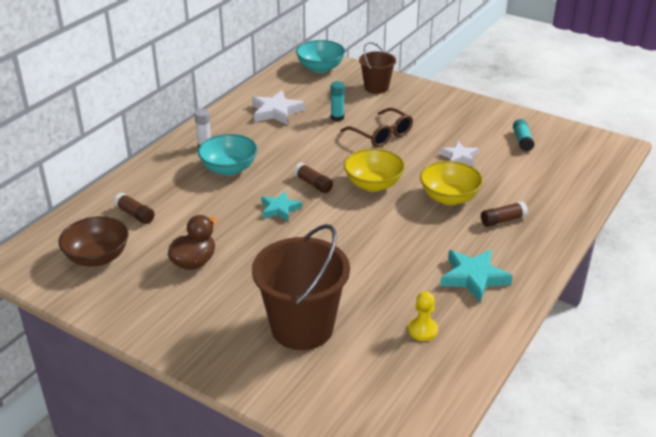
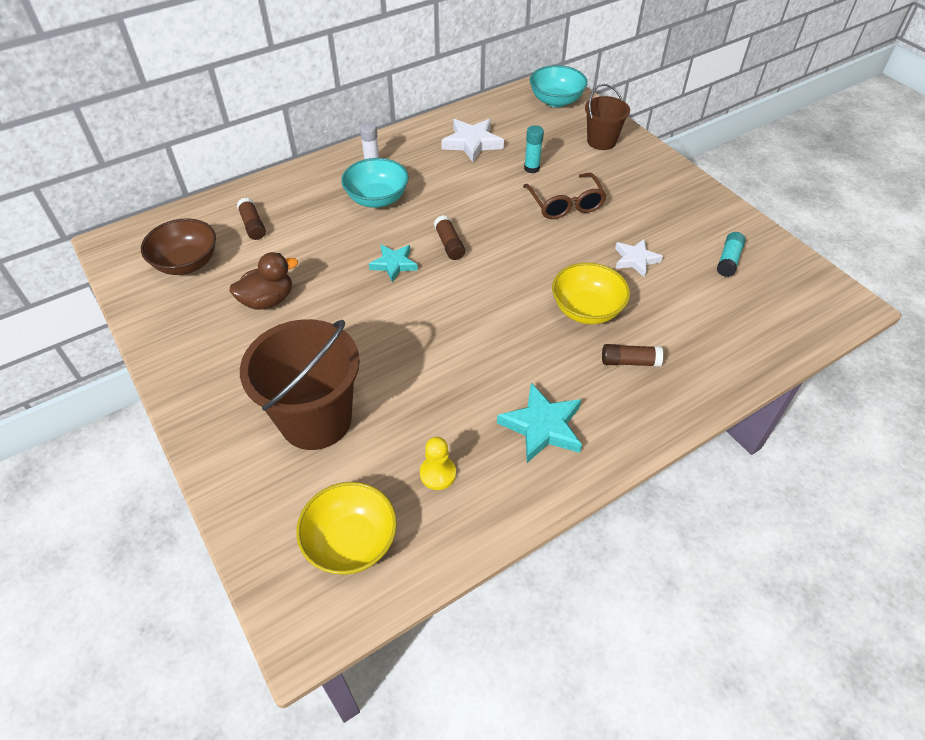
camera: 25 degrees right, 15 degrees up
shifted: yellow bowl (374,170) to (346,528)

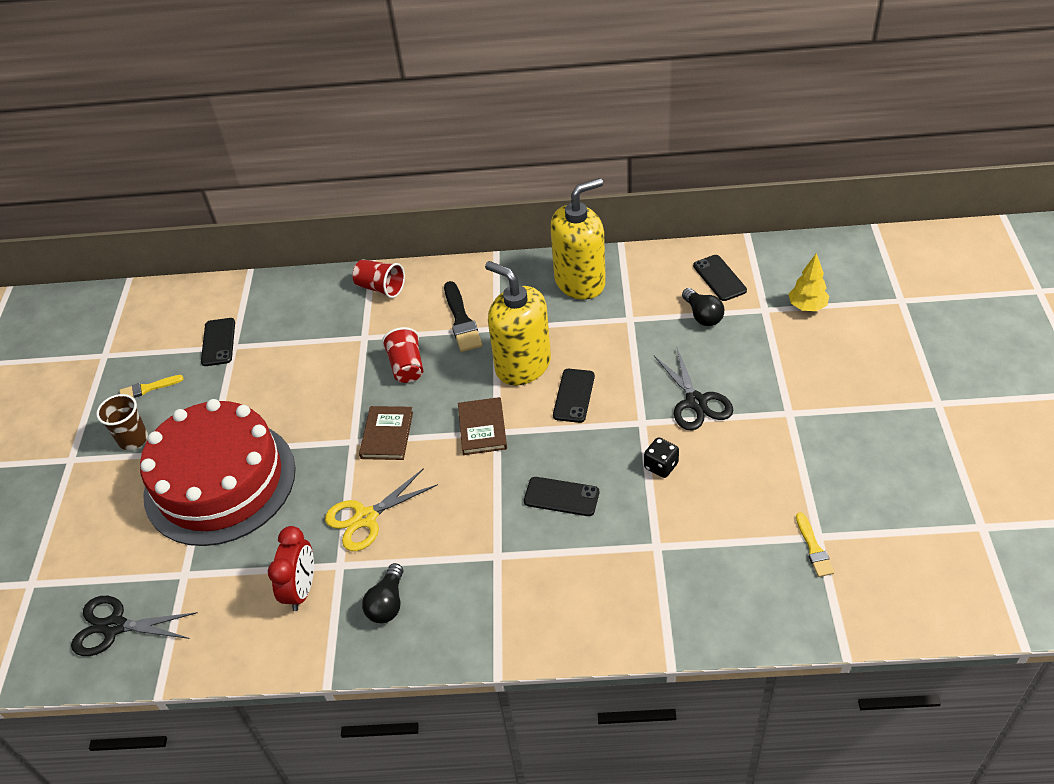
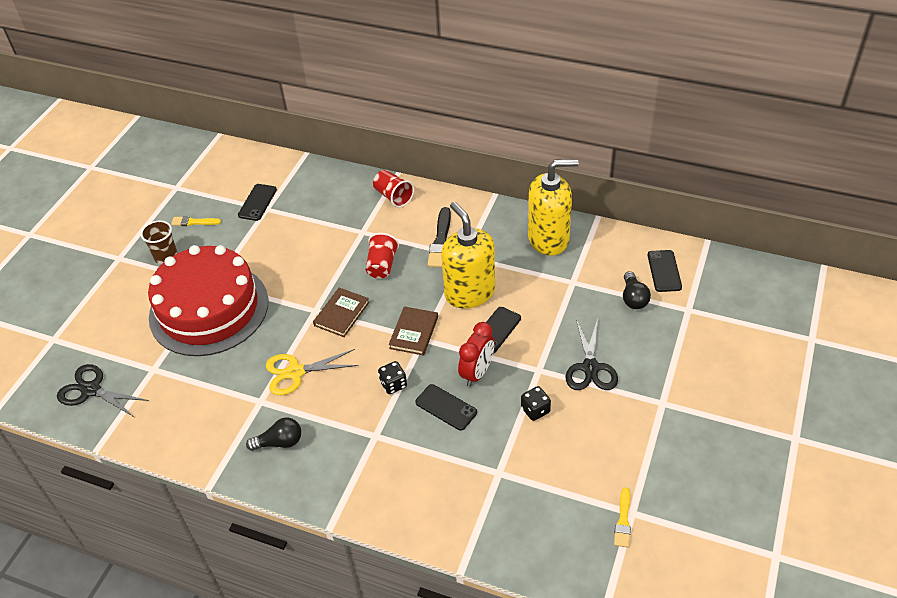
camera: 20 degrees right, 0 degrees up
gone: yellow tree (809,282)
new: black dice (392,377)
shifted: red clock (291,568) to (476,354)
rotated: black light bulb (382,593) = (273,434) 135 degrees counterclockwise

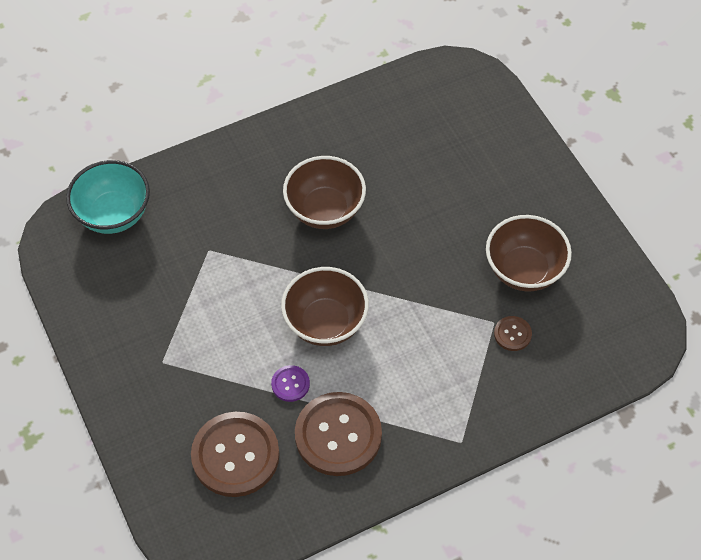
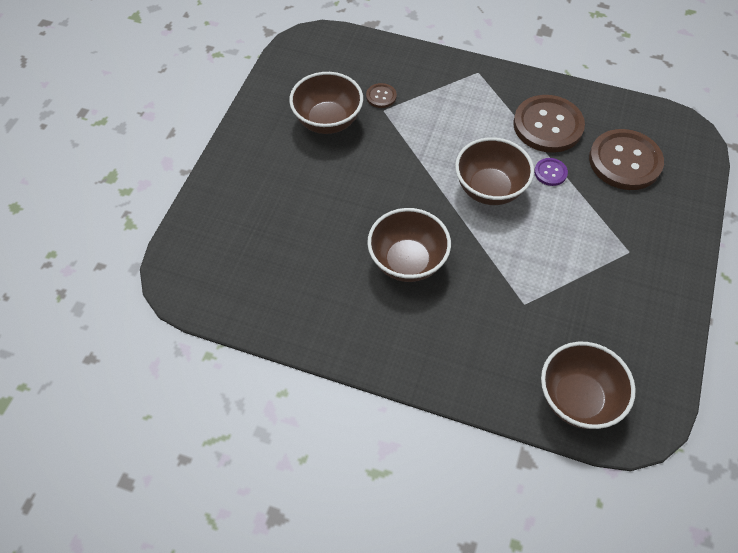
camera: 135 degrees left, 0 degrees up
repainted: turquoise bowl (108,197) to brown bowl (588,385)

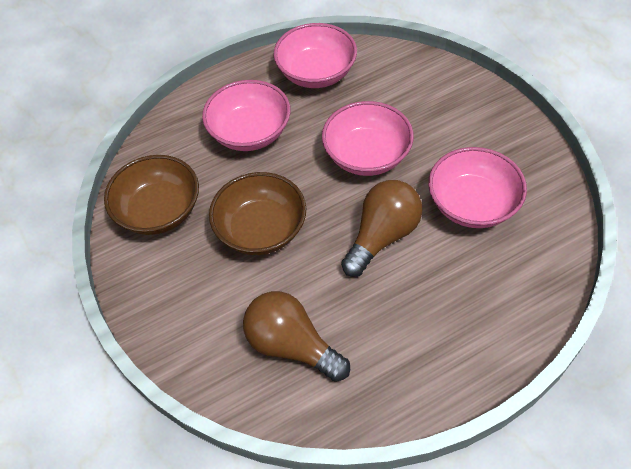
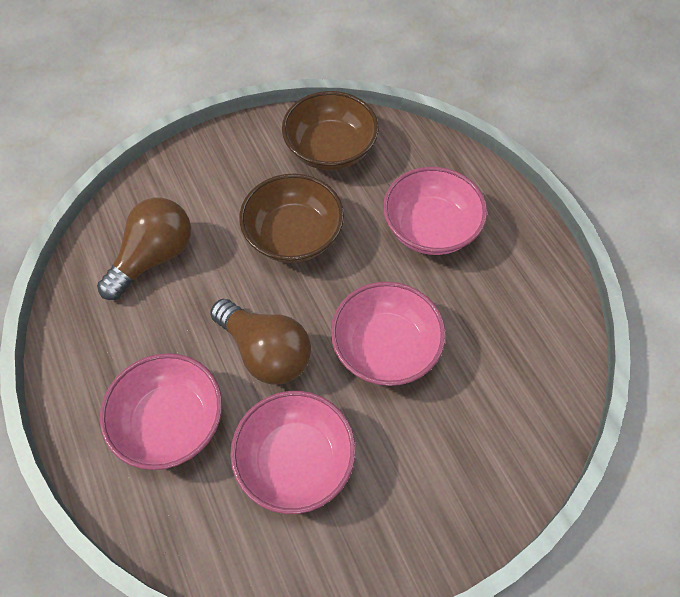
camera: 90 degrees right, 5 degrees up
shifted: pink bowl (315,55) to (161,411)

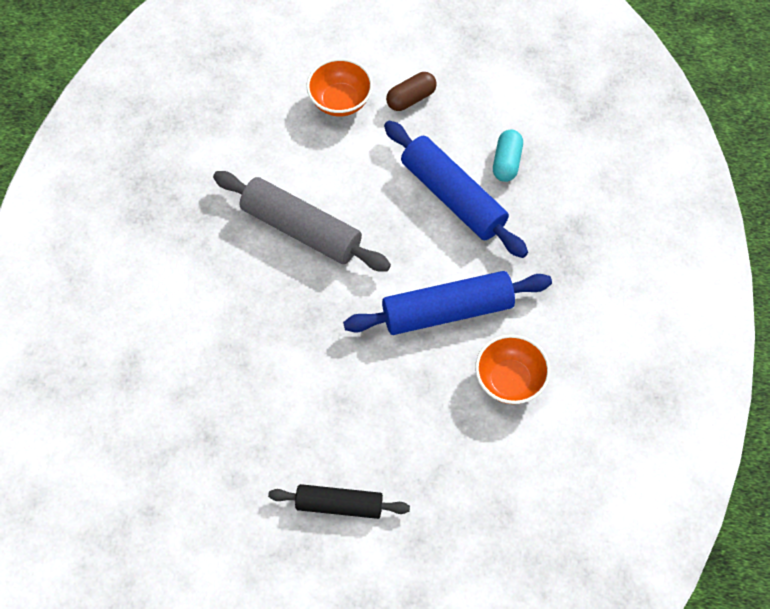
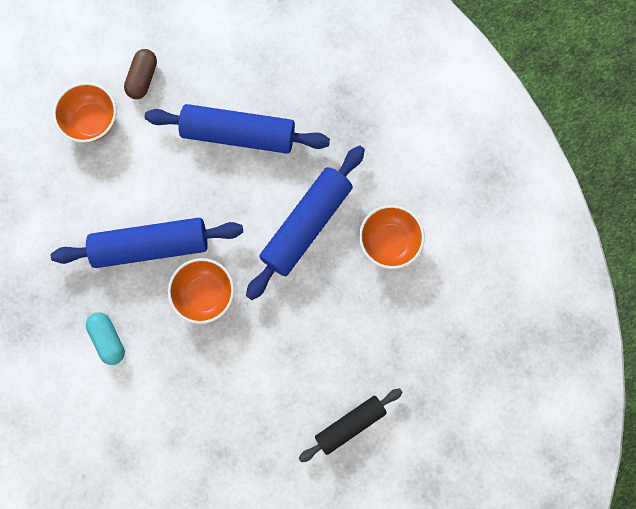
camera: 40 degrees left, 15 degrees up
new: orange bowl (201,291)
shifted: turquoise capsule (508,156) to (105,339)
repainted: grey rolling pin (302,221) to blue rolling pin (147,243)

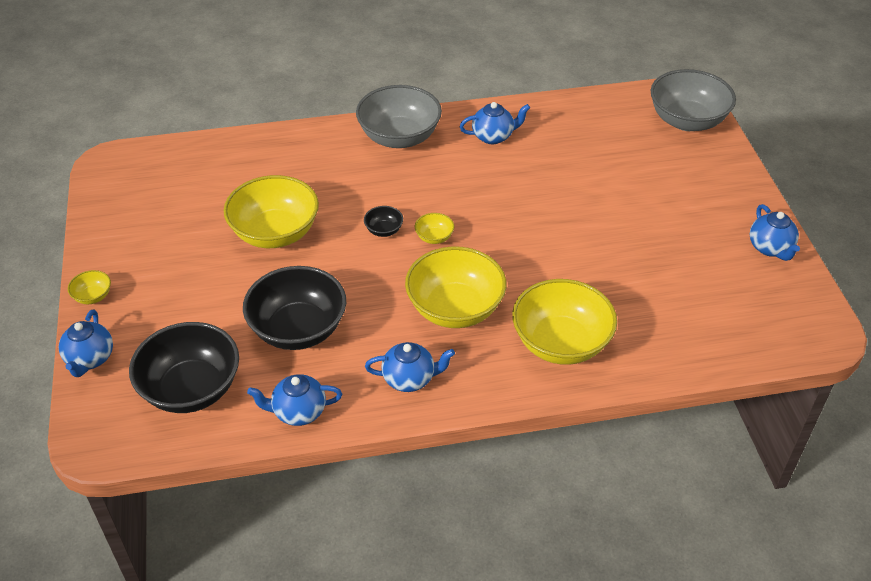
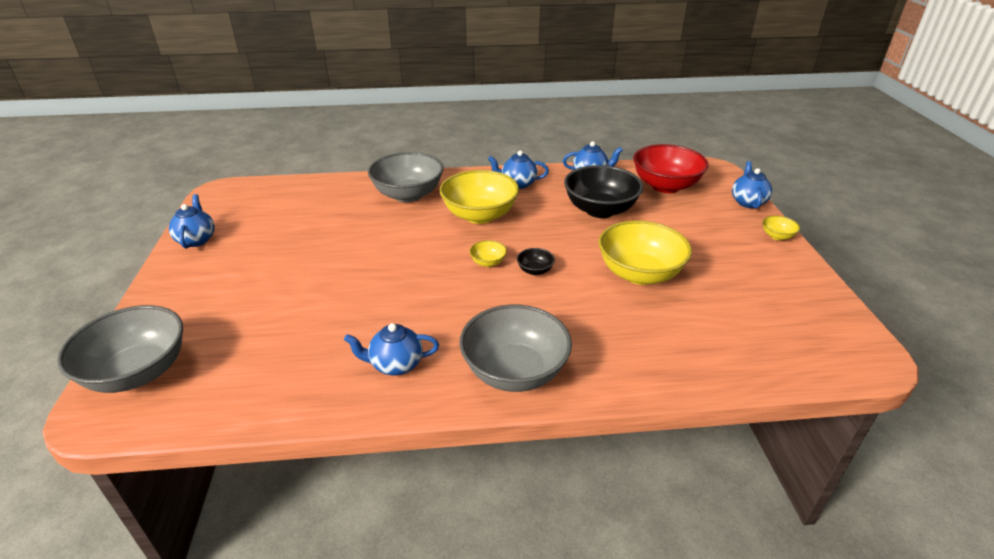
camera: 175 degrees left, 10 degrees down
repainted: black bowl (184,367) to red bowl (670,168); yellow bowl (564,322) to grey bowl (405,177)

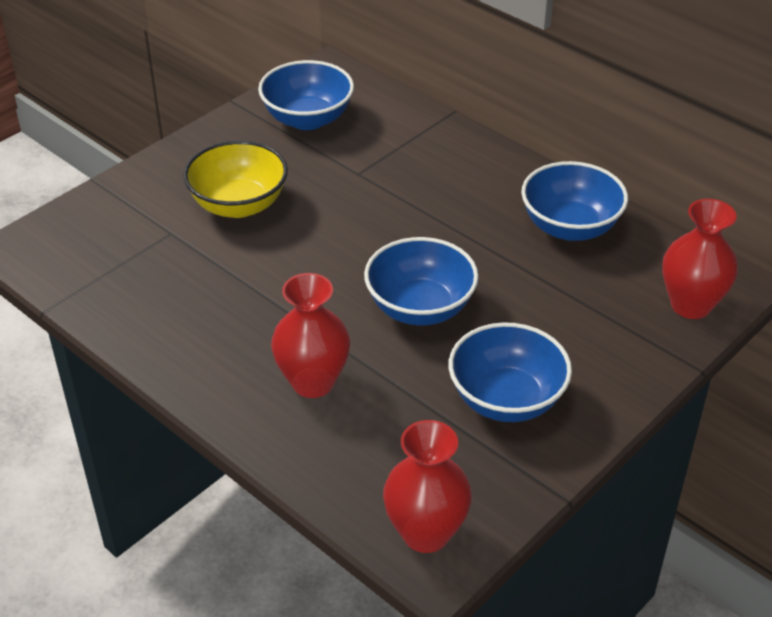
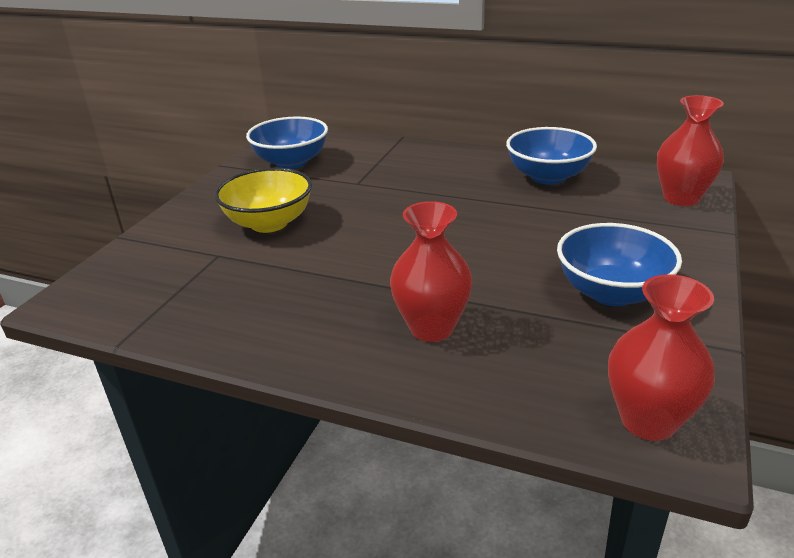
camera: 20 degrees left, 10 degrees down
gone: blue bowl (421,281)

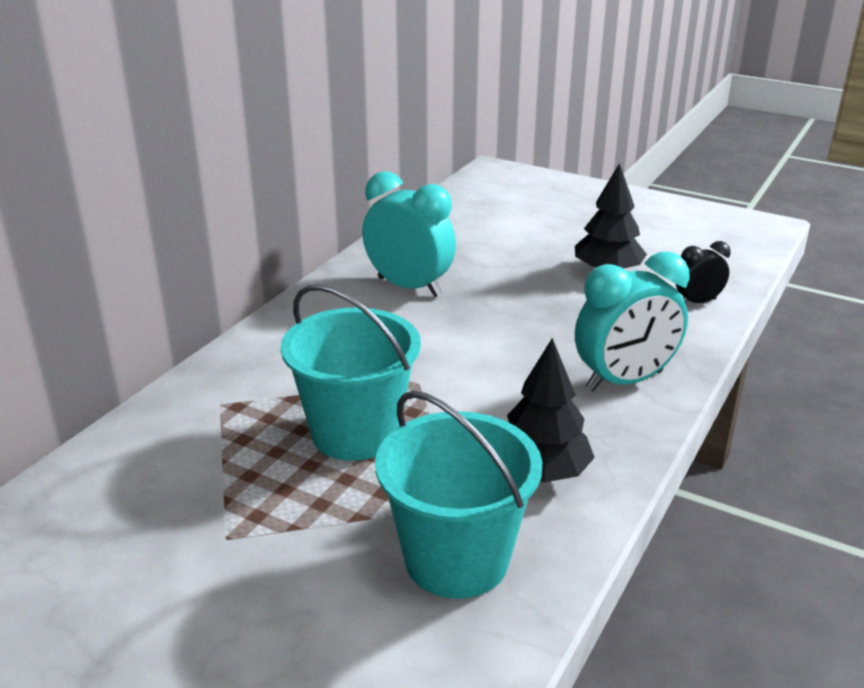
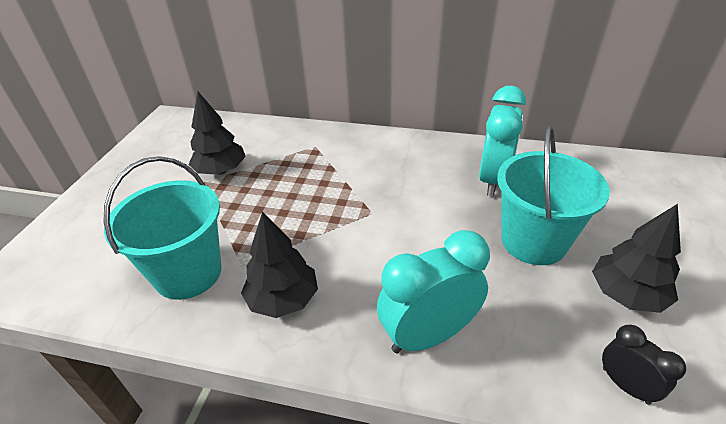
camera: 75 degrees right, 10 degrees up
new: black tree (217,133)
shifted: turquoise bucket (351,372) to (553,195)
rotated: turquoise clock (632,321) = (433,291) 105 degrees clockwise

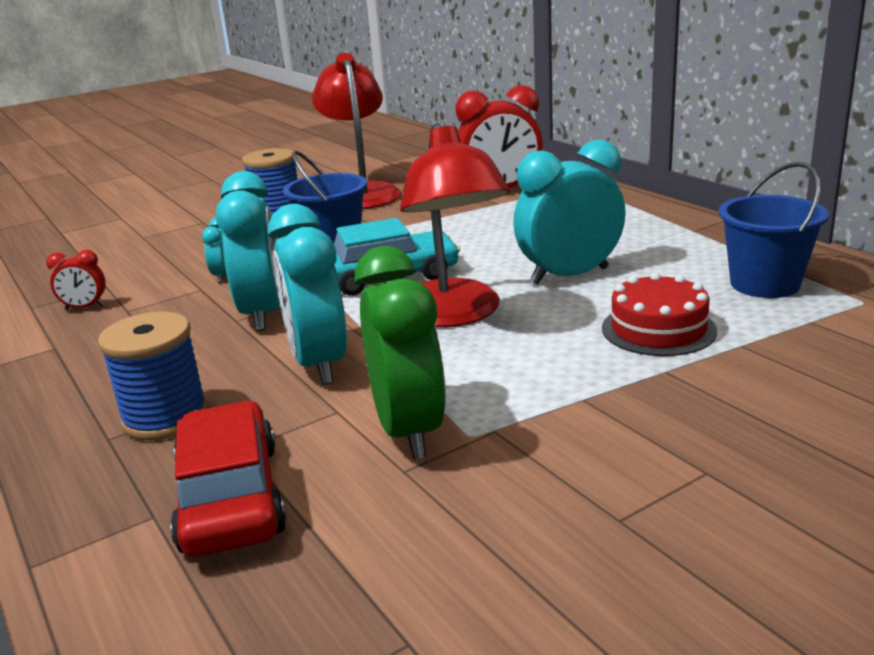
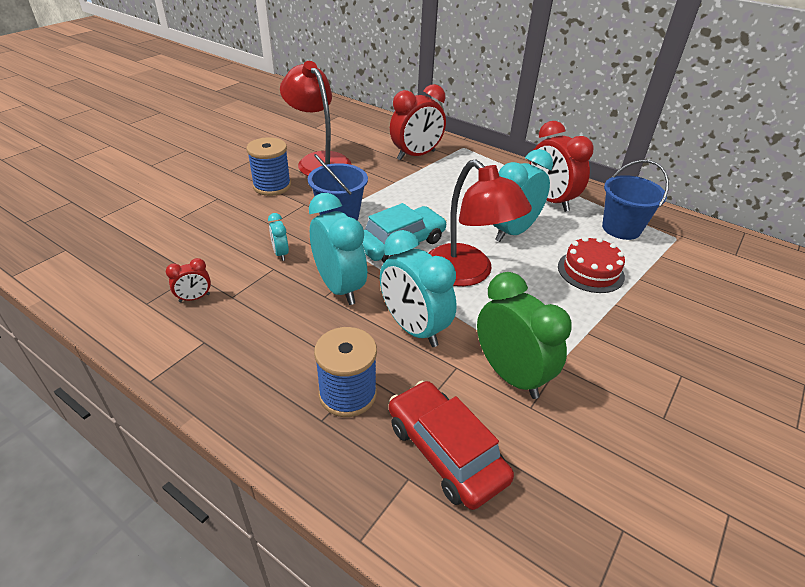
camera: 25 degrees left, 15 degrees up
new: red clock (561,166)

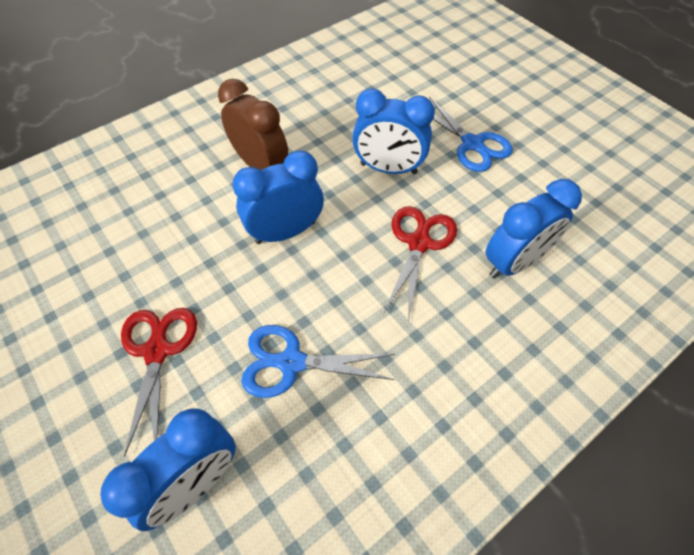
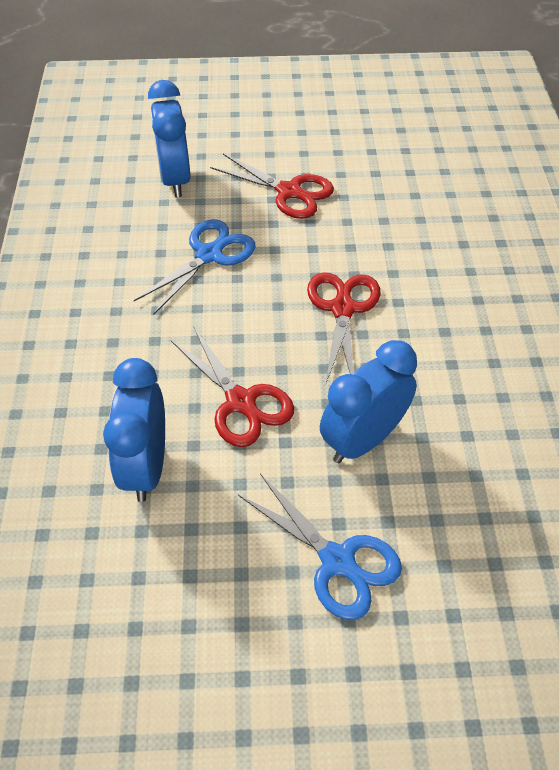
camera: 125 degrees right, 5 degrees down
gone: brown clock (253,124)
swapped: blue clock (278,197) to red scissors (344,327)
rotated: blue scissors (471,134) = (320,547) 135 degrees counterclockwise

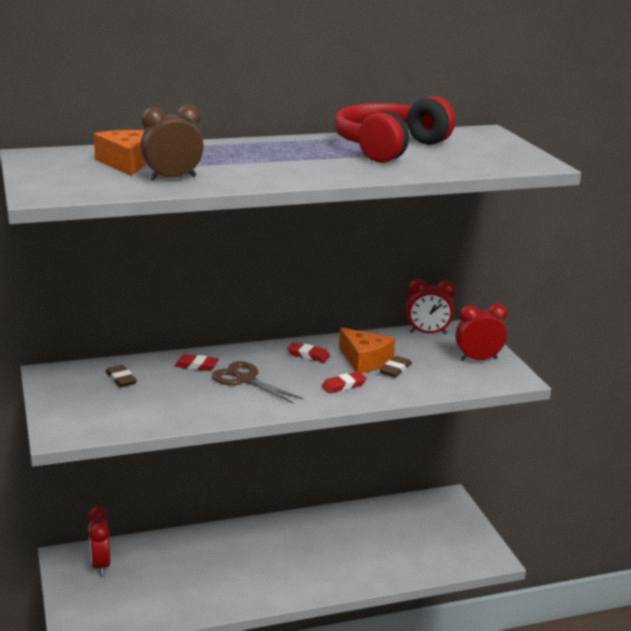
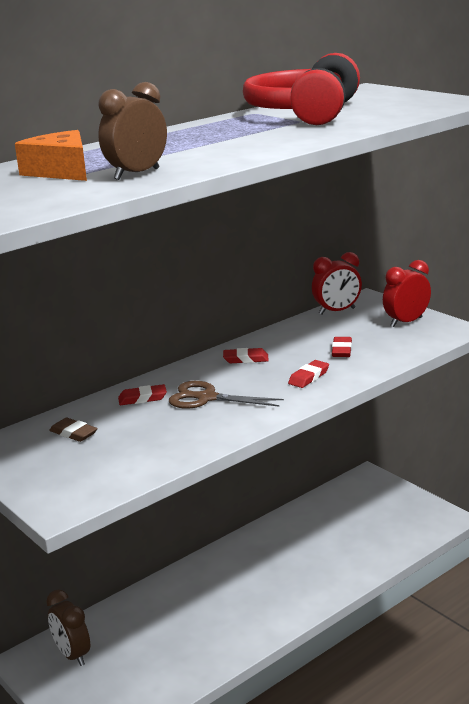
camera: 20 degrees left, 0 degrees up
gone: orange cheese (367,350)
repainted: red clock (99,541) to brown clock (68,627); brown eraser (396,366) to red eraser (342,347)

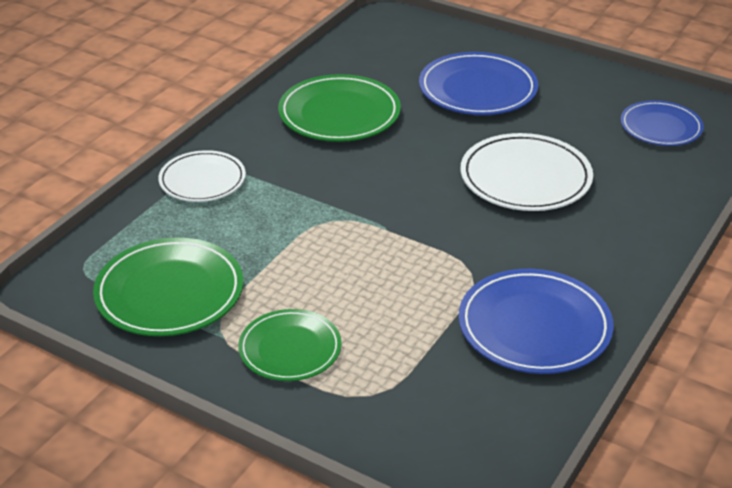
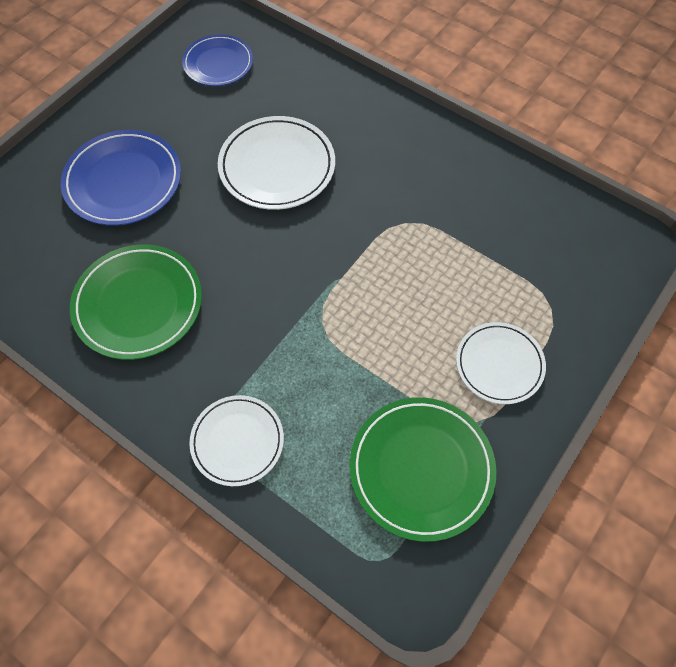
camera: 85 degrees left, 25 degrees up
gone: blue plate (536,321)
repainted: green plate (290,345) to white plate (501,363)

